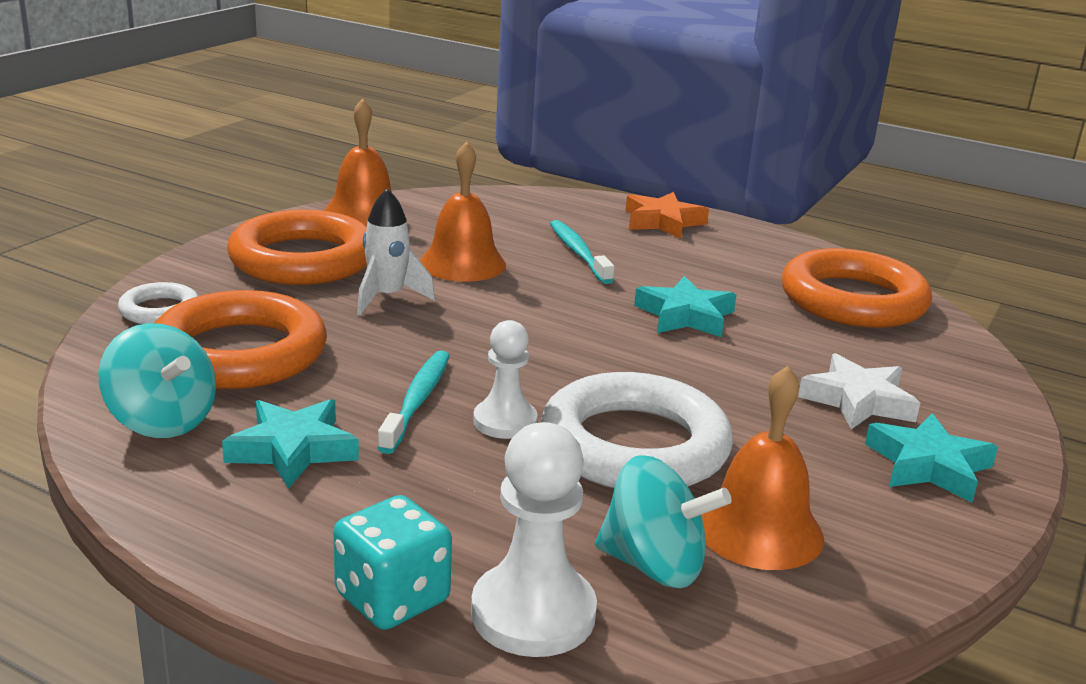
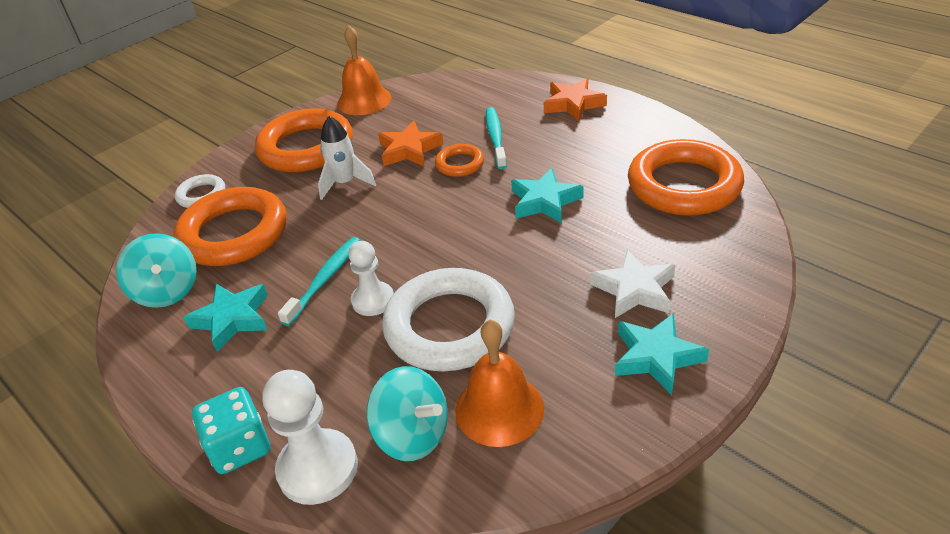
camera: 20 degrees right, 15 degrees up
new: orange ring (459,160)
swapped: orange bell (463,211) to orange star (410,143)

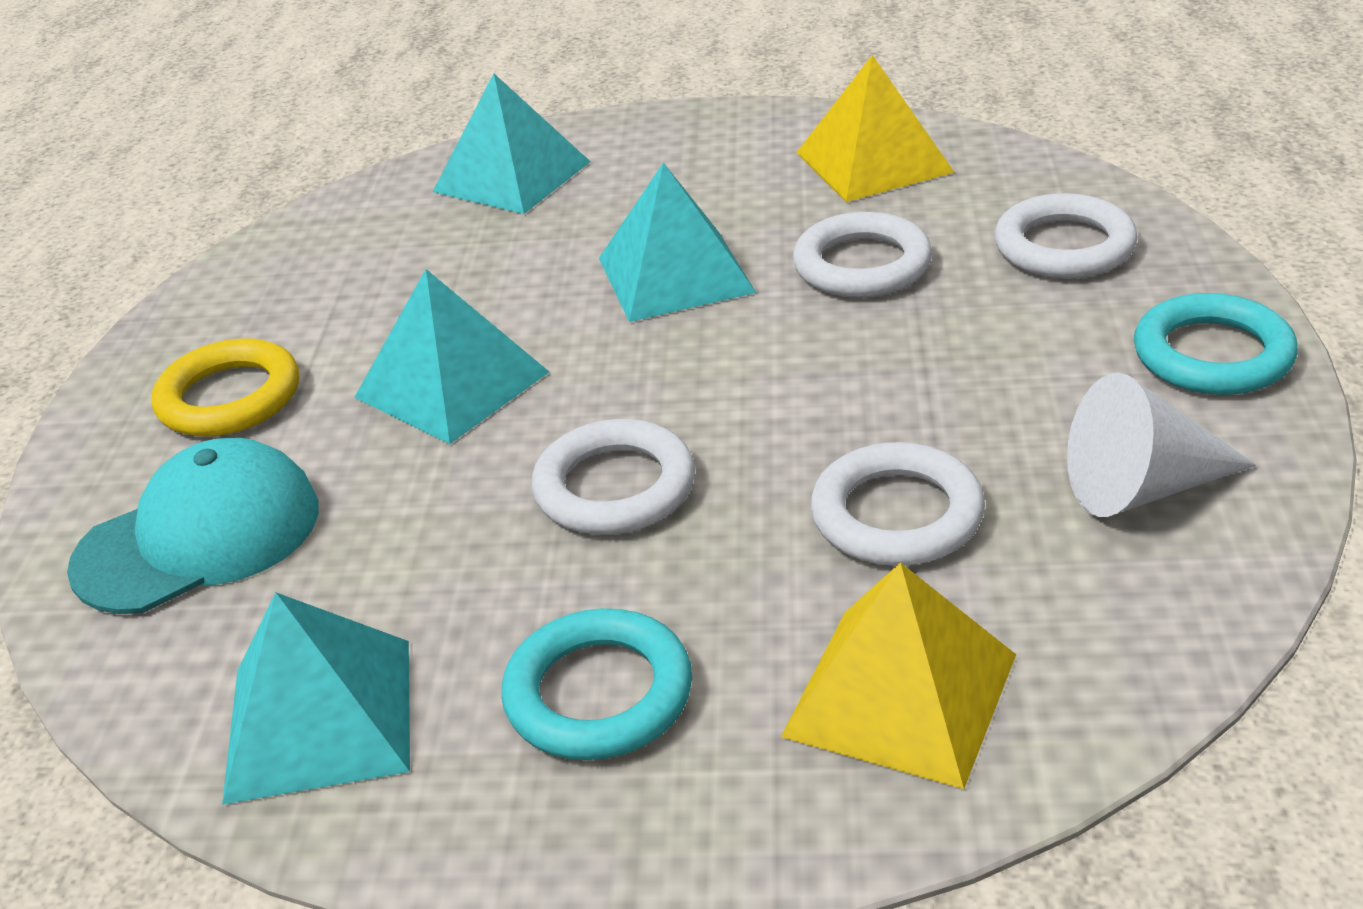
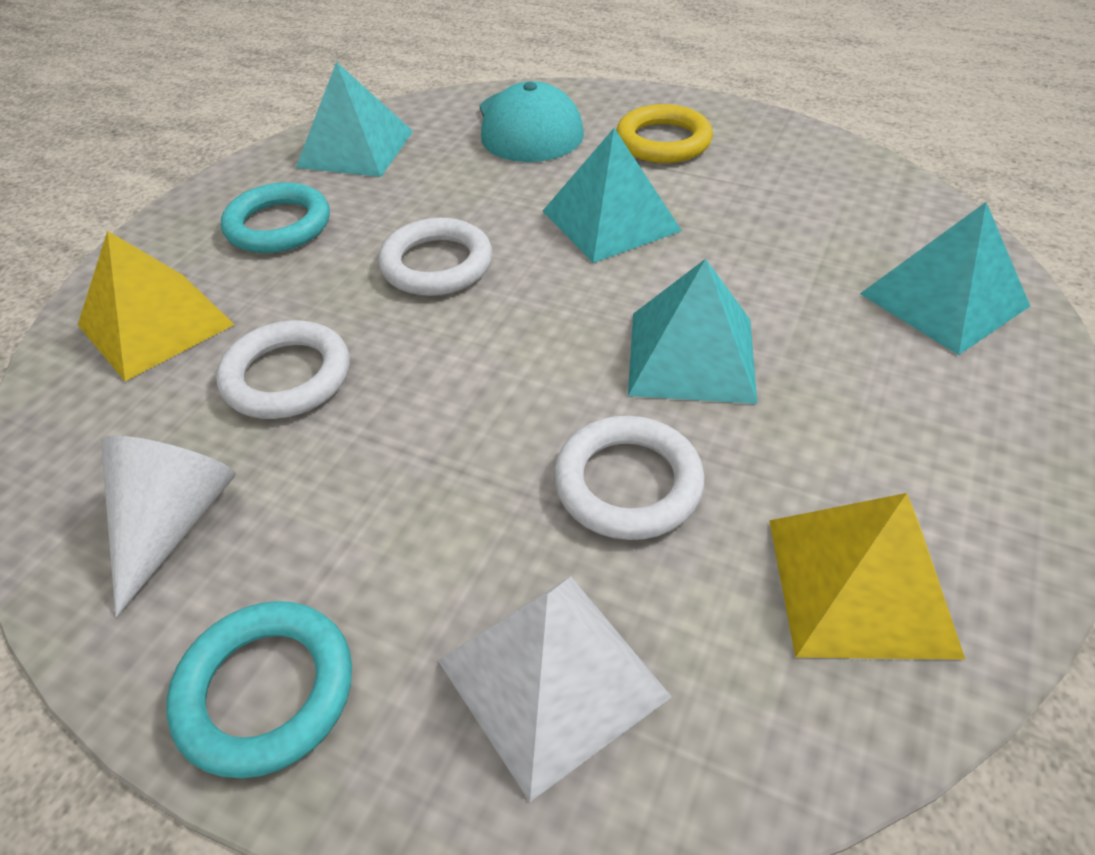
camera: 110 degrees right, 10 degrees up
swapped: white ring (1066,235) to white pyramid (555,689)

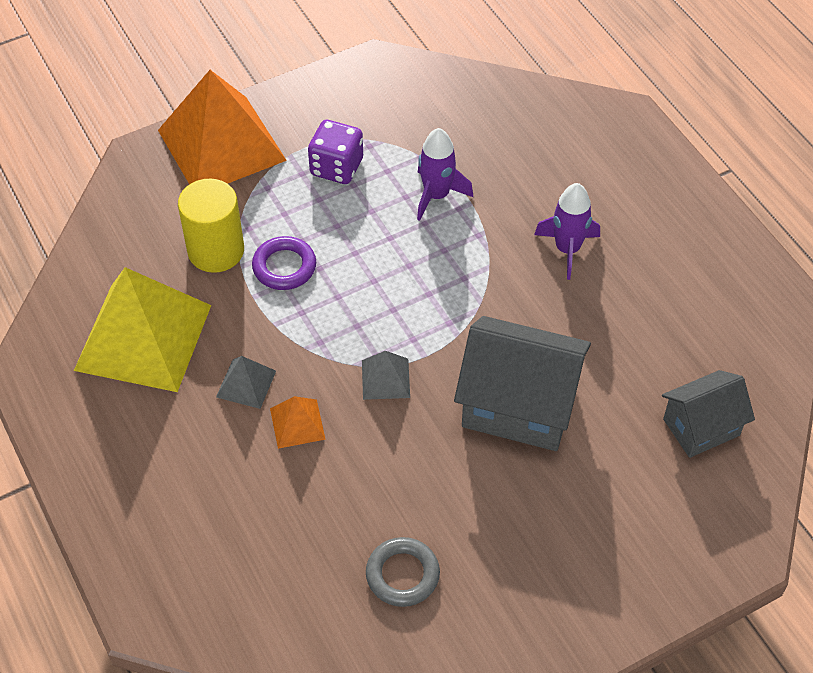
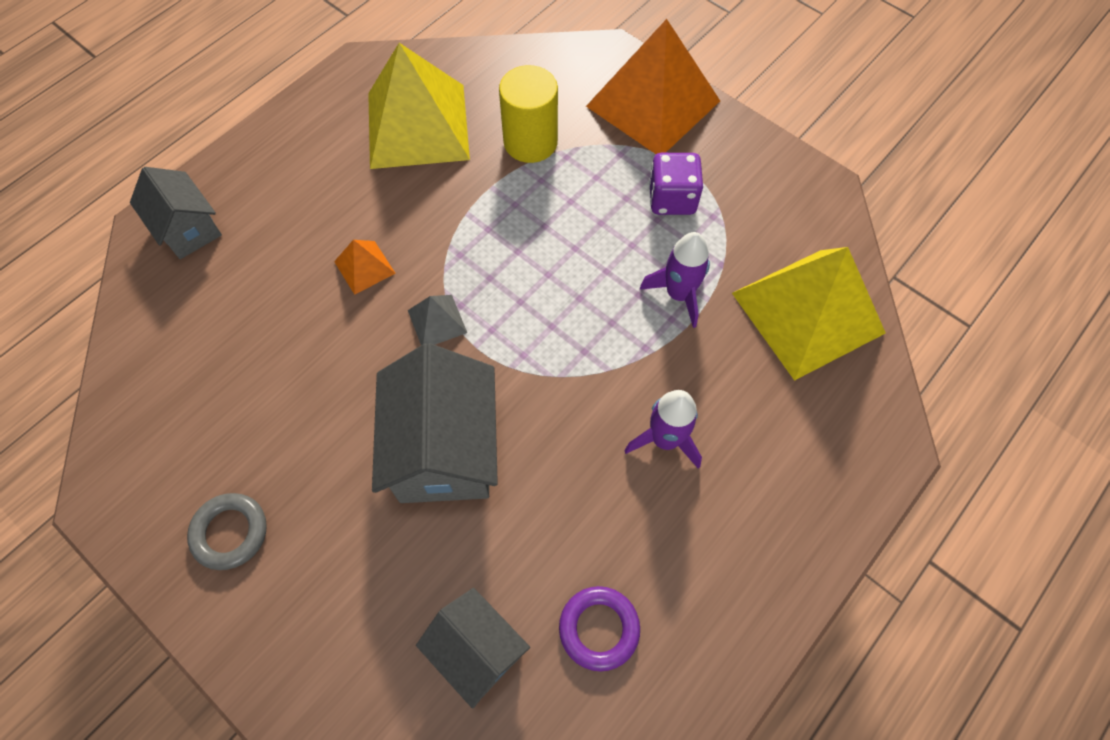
camera: 70 degrees right, 10 degrees up
gone: grey pyramid (246,382)
new: grey house (176,213); yellow pyramid (809,314)
shifted: purple ring (284,263) to (599,629); grey ring (403,572) to (227,531)

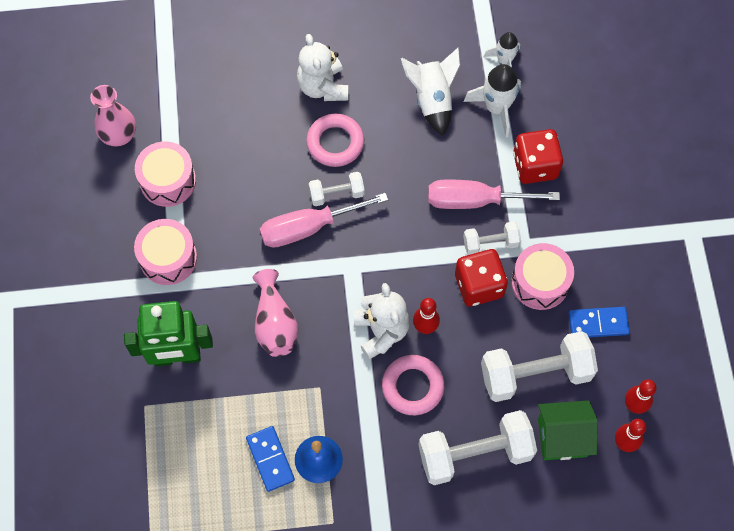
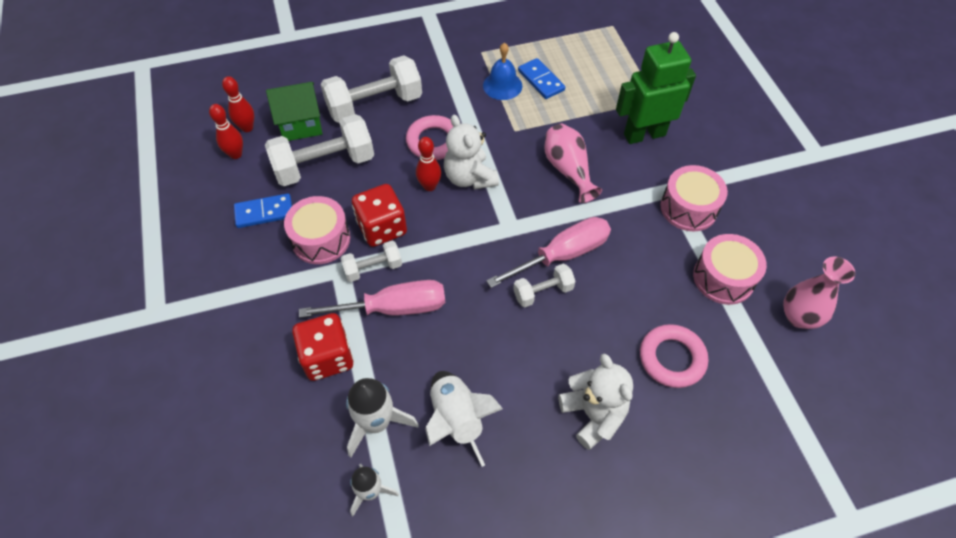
camera: 170 degrees right, 10 degrees down
shifted: pink ring (335,140) to (674,356)

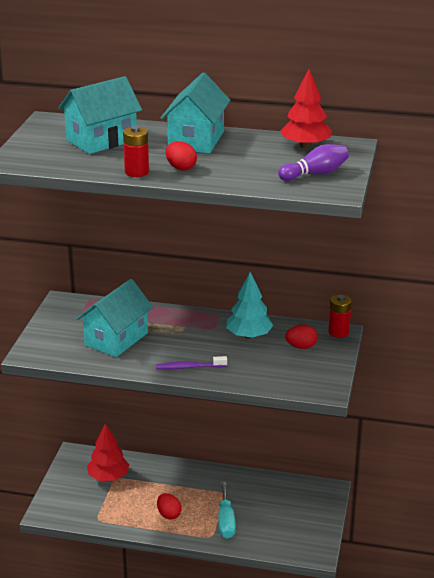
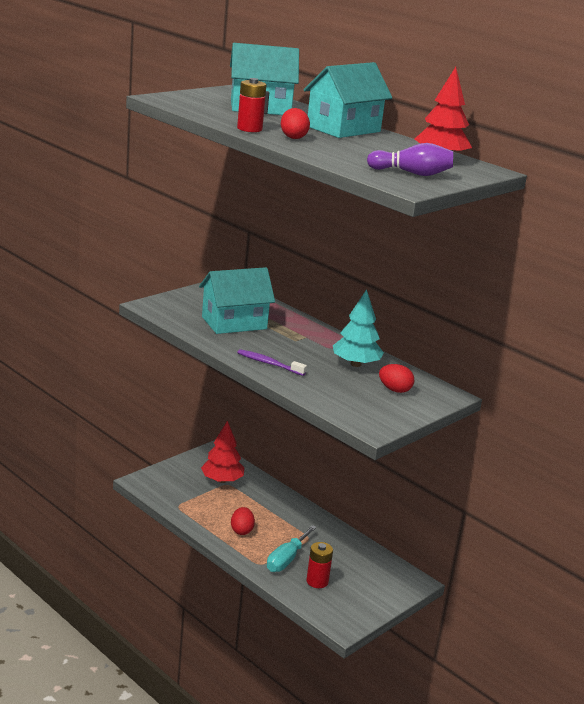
camera: 30 degrees right, 5 degrees down
shifted: red battery (340,316) to (319,565)

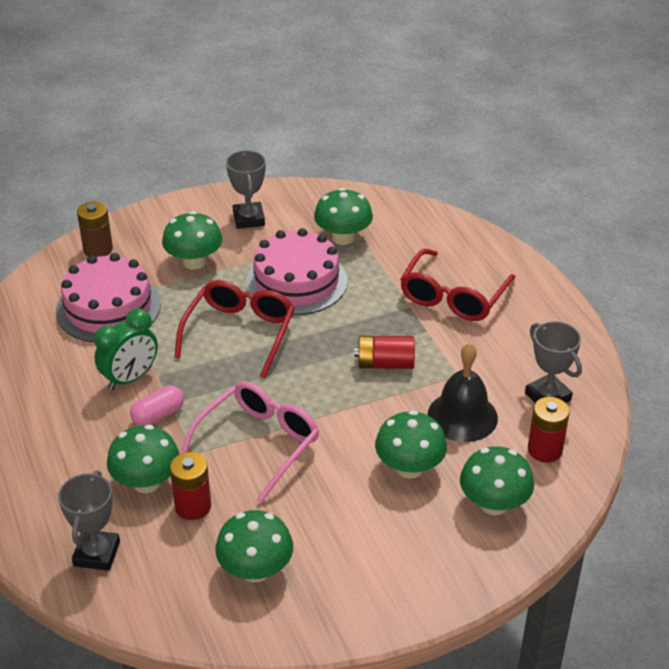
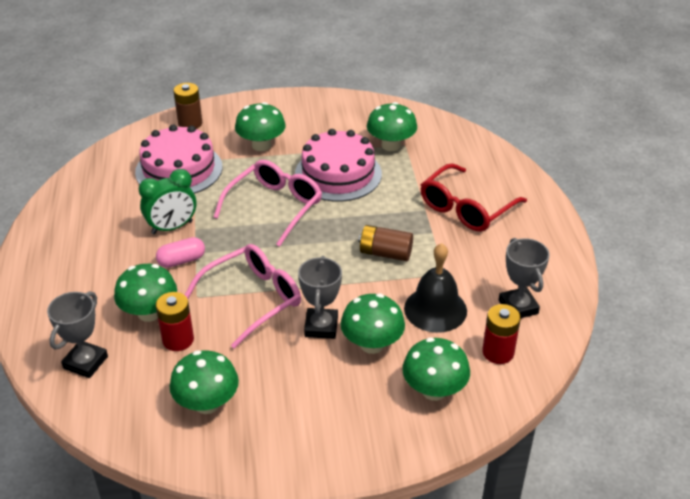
camera: 15 degrees right, 0 degrees up
shifted: grey trophy (246,189) to (320,297)
repainted: red glasses (234,329) to pink glasses (268,203); red battery (384,352) to brown battery (386,243)

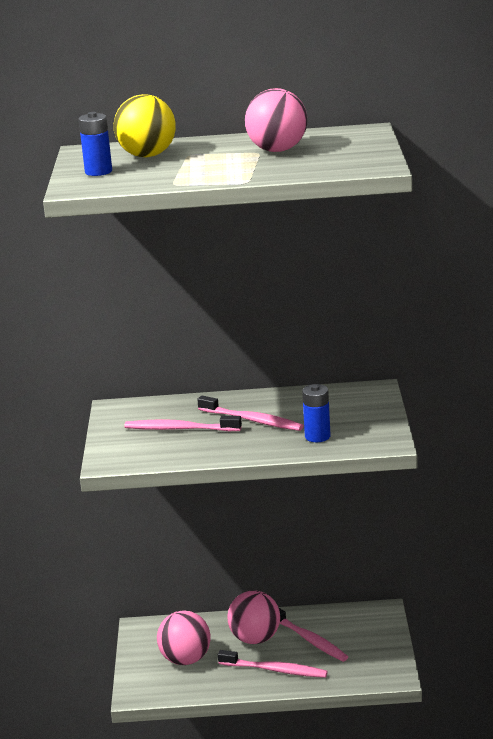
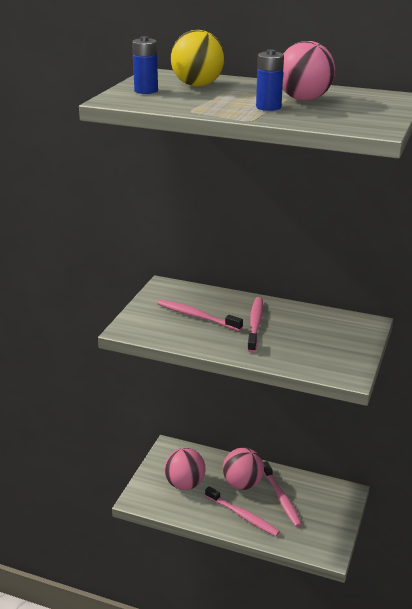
camera: 20 degrees right, 5 degrees up
shifted: blue battery (316,413) to (270,80)
rotated: pink toothbrush (250,413) = (255,325) 135 degrees counterclockwise

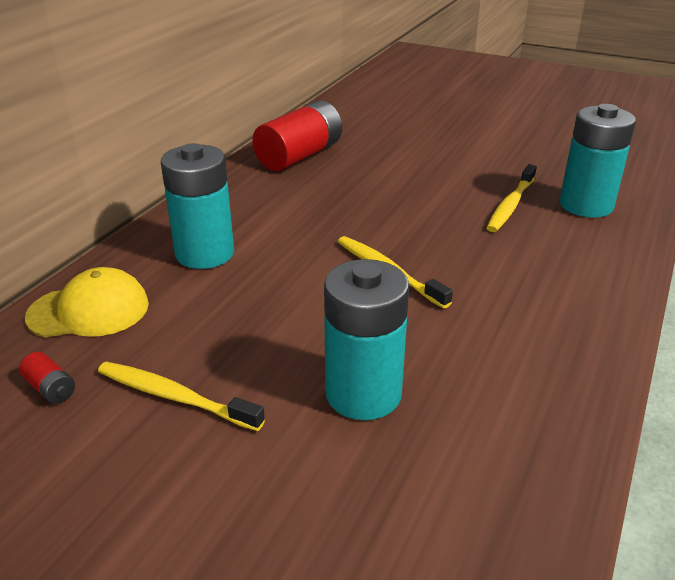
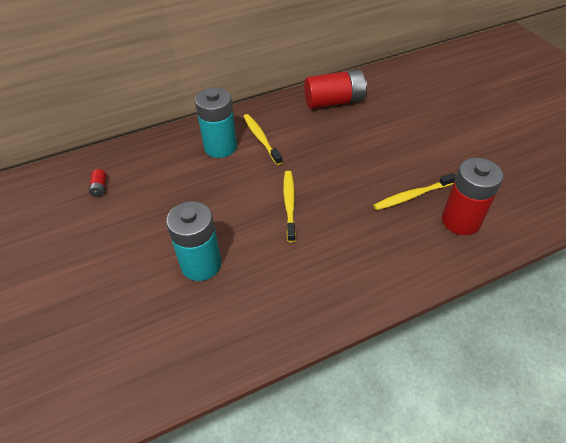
camera: 40 degrees right, 15 degrees up
gone: yellow cap (87,302)
shifted: yellow toothbrush (181,396) to (262,139)
repainted: turquoise battery (598,161) to red battery (472,196)

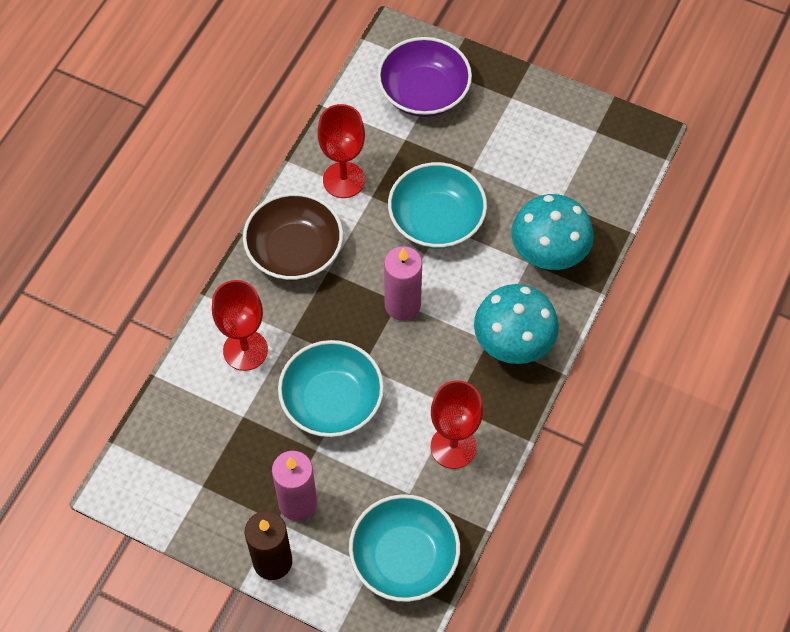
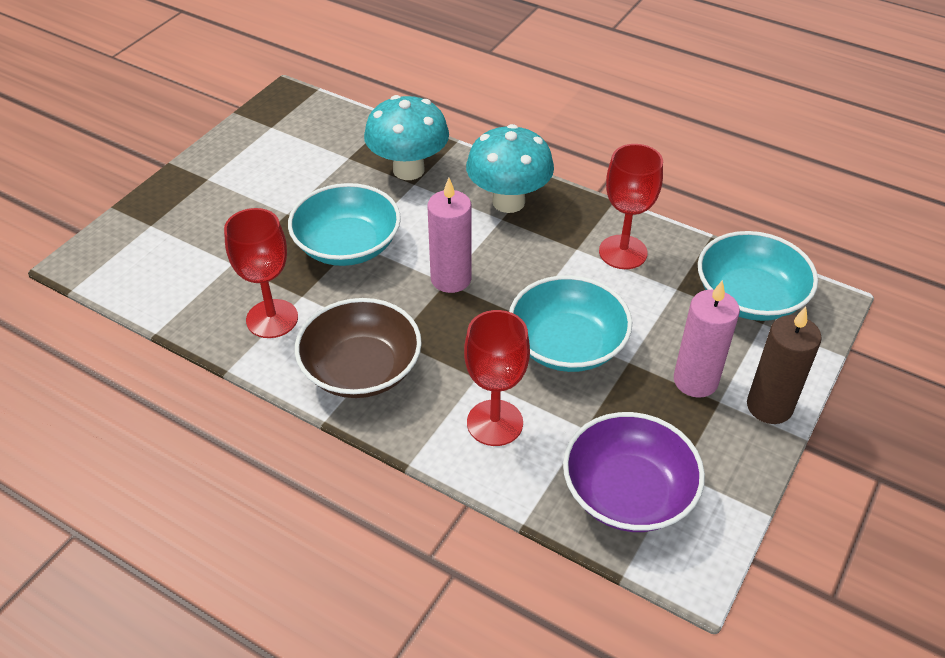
camera: 85 degrees left, 15 degrees down
shifted: purple bowl (424,77) to (634,472)

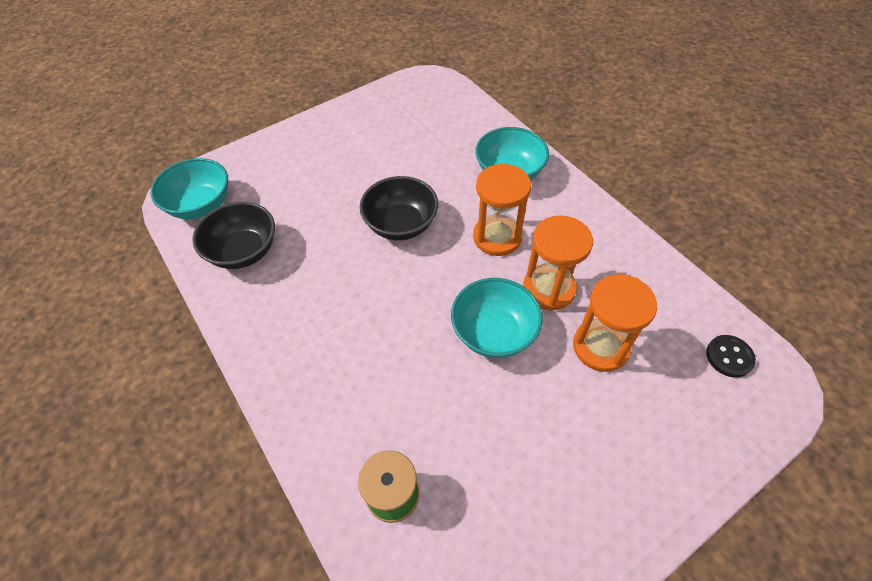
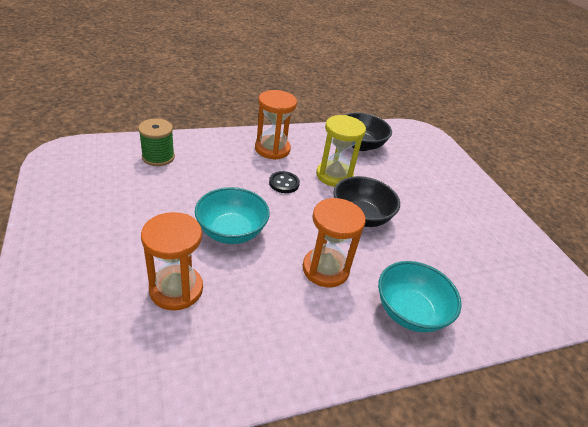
camera: 100 degrees right, 15 degrees down
gone: turquoise bowl (189,188)
new: yellow hourglass (341,151)
shifted: orange hourglass (558,263) to (276,125); black button (731,356) to (284,182)

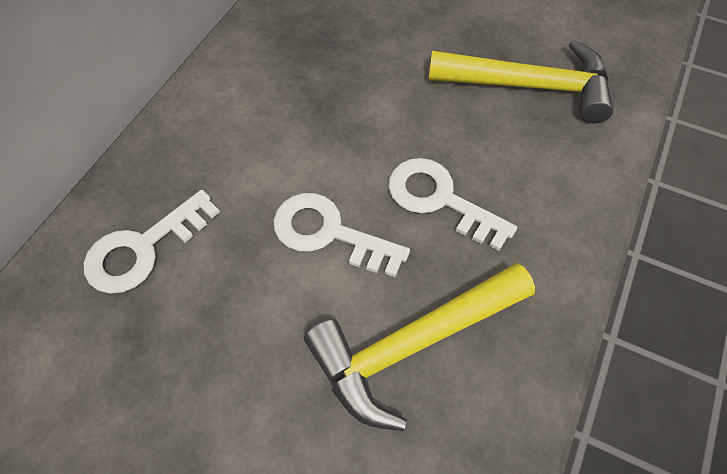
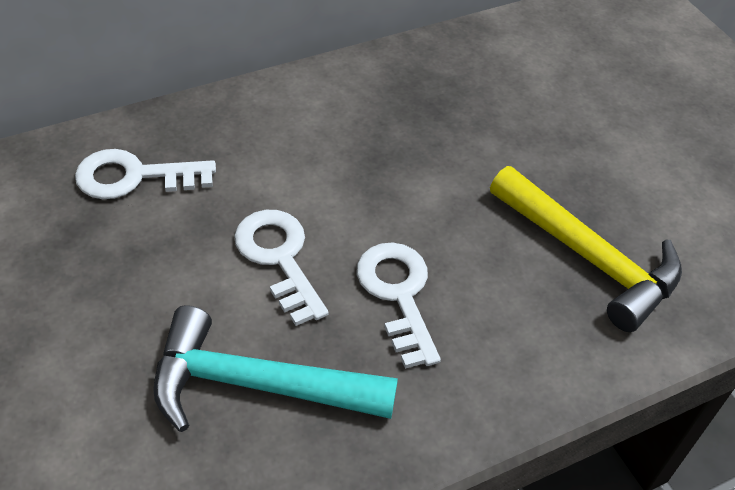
camera: 35 degrees right, 10 degrees down
repainted: yellow hammer (419,347) to turquoise hammer (275,368)

